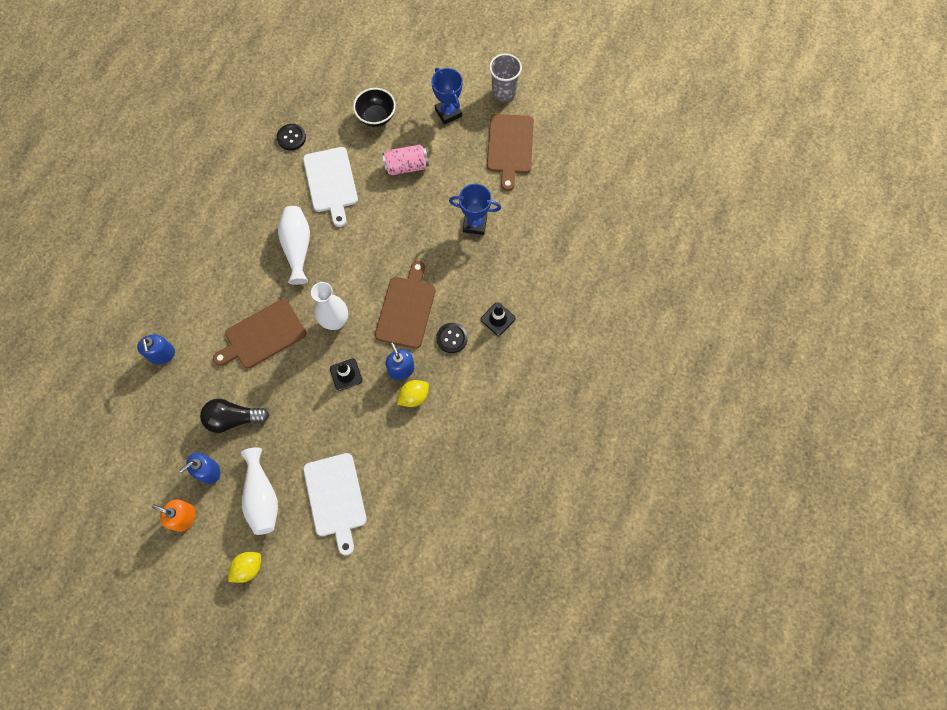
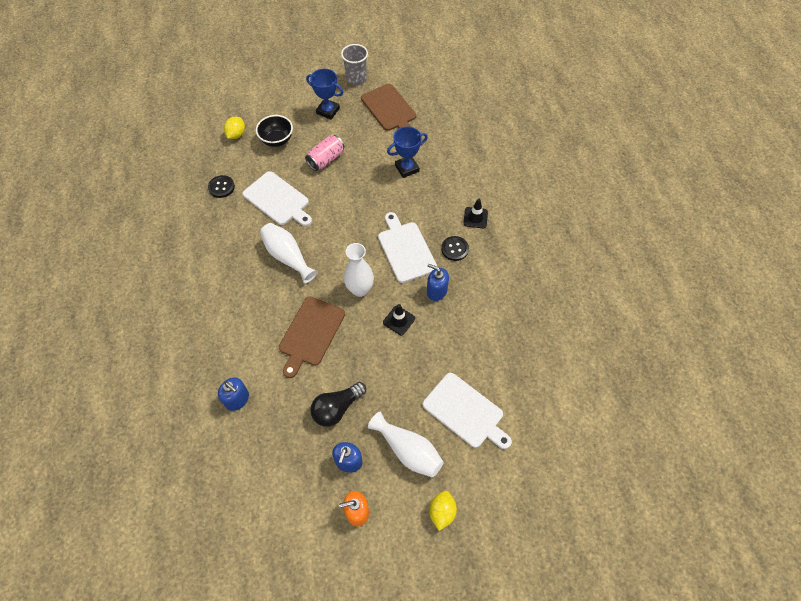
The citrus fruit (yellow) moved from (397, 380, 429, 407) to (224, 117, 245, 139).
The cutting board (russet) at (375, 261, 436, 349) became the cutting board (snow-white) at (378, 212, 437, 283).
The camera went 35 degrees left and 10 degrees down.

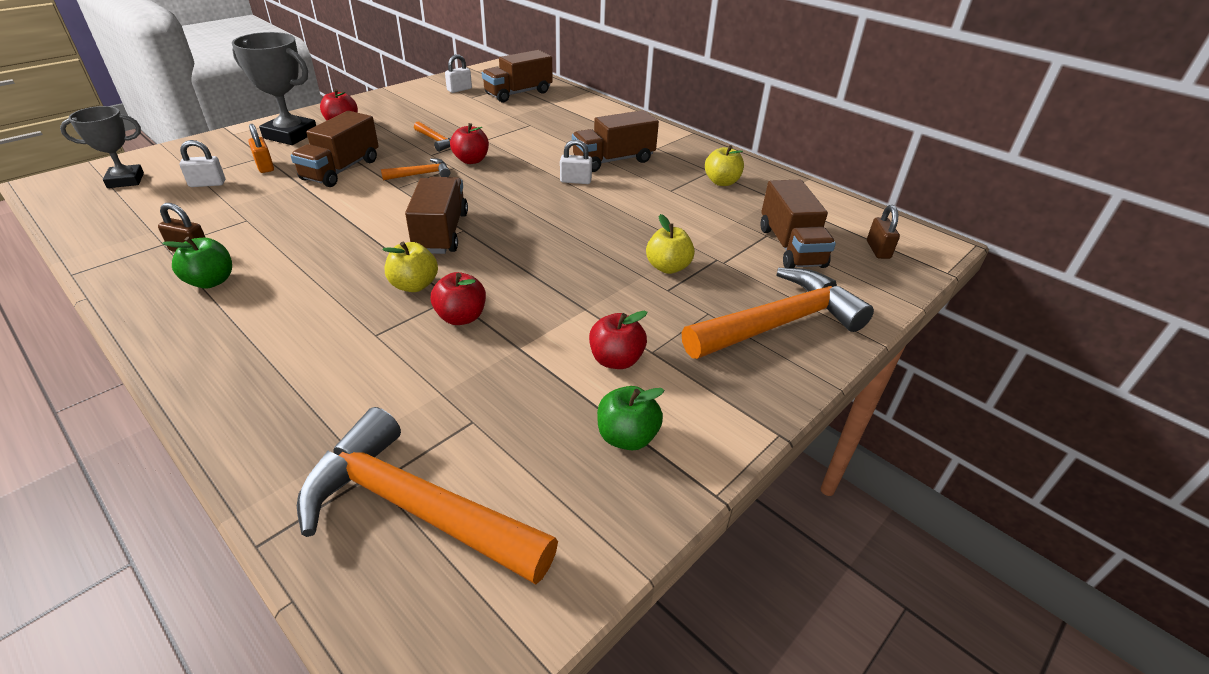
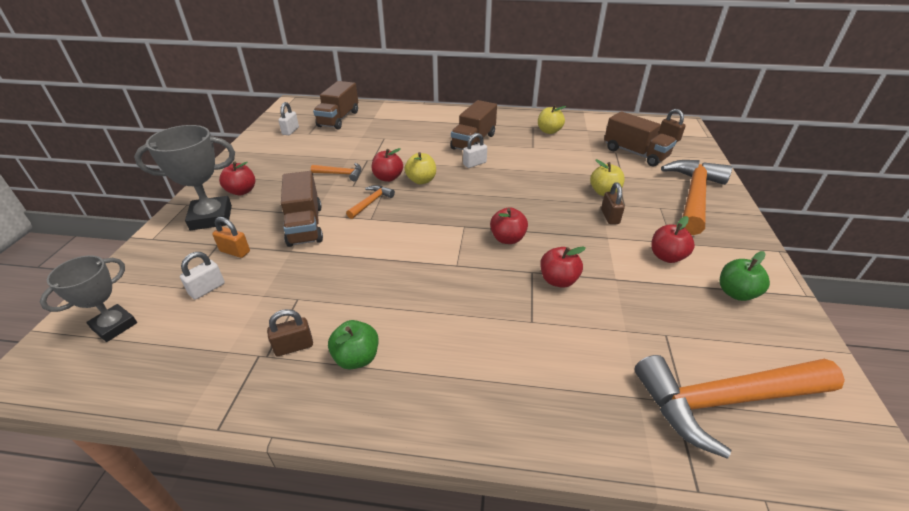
The toy apple (yellow) moved from (383, 242, 438, 292) to (405, 152, 436, 184).
The toy apple (crimson) at (490, 207, 528, 244) appeared.
The lock (russet) at (601, 182, 625, 224) appeared.
The toy truck (russet) at (405, 177, 468, 254) disappeared.
The camera went 35 degrees left and 0 degrees up.

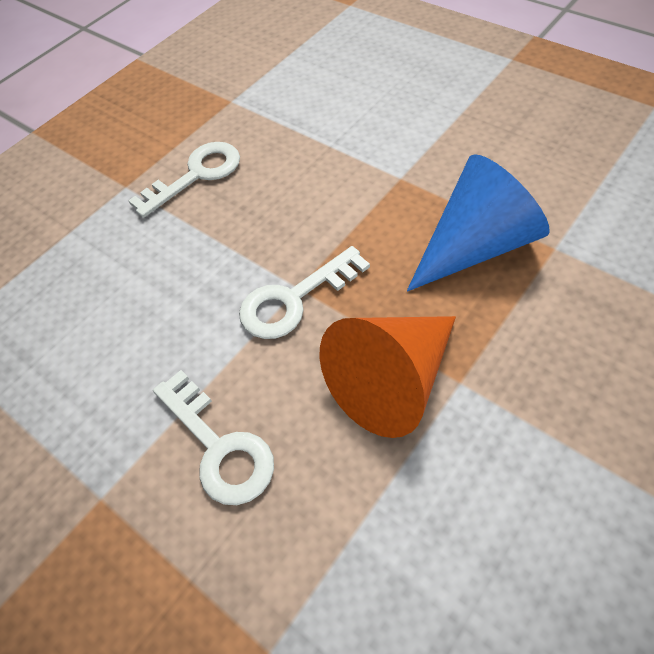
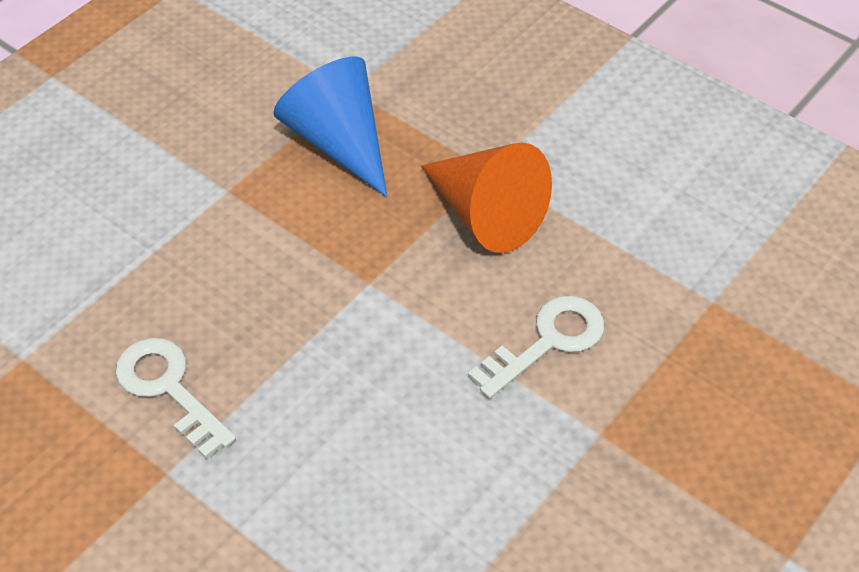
The latchkey (snow-white) at (239, 246, 370, 339) disappeared.
The camera went 95 degrees left and 5 degrees down.

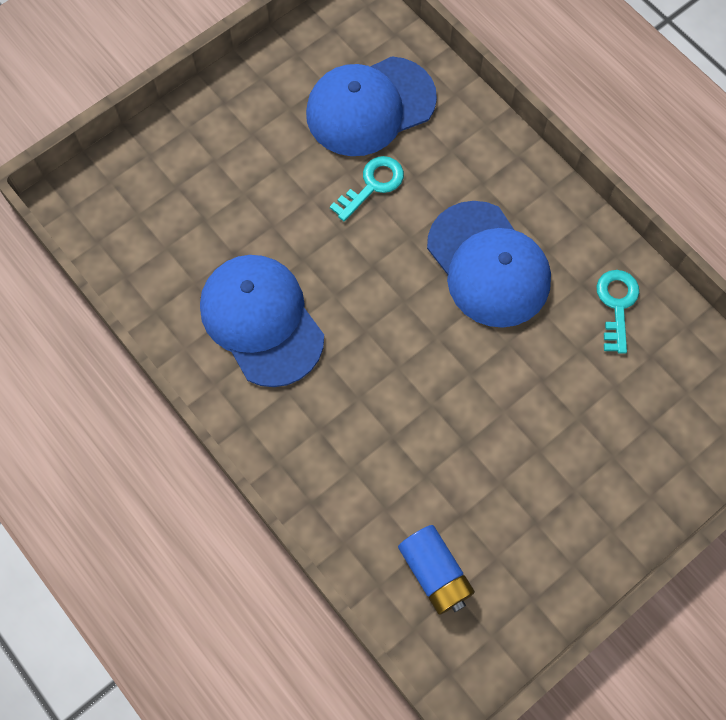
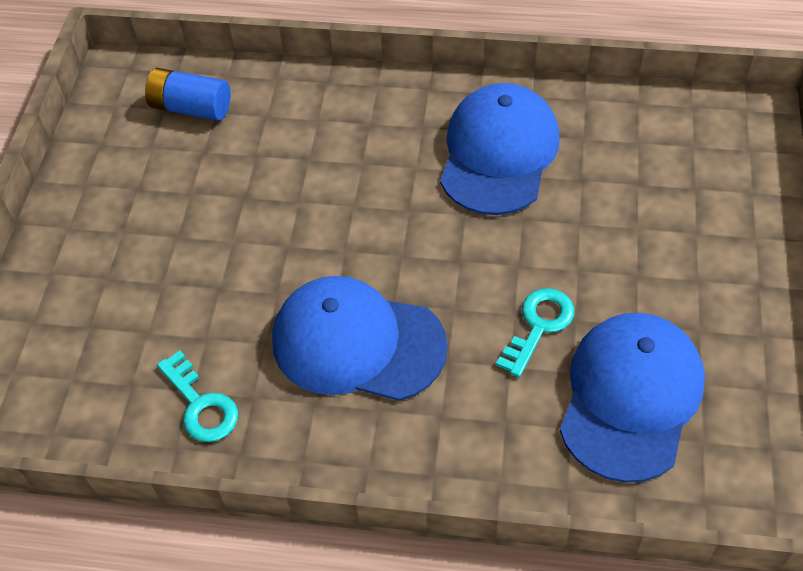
The baseball cap (blue) at (200, 255, 324, 387) turned 90 degrees counterclockwise.
The latchkey (teal) at (330, 156, 404, 221) turned 150 degrees counterclockwise.
The camera went 140 degrees right and 15 degrees down.

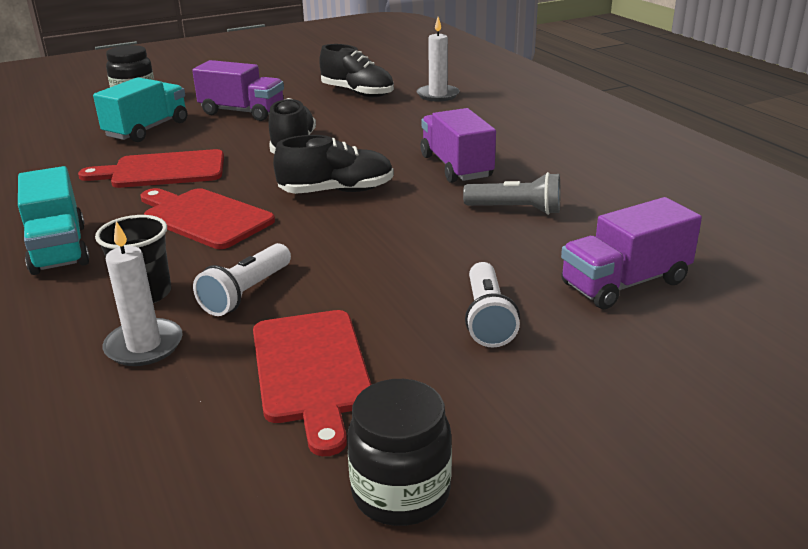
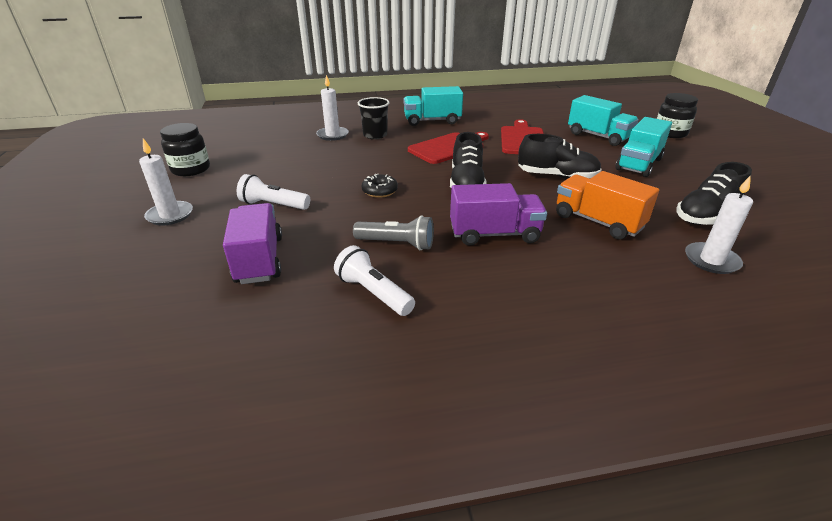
The pillar candle (snow-white) at (139, 138, 193, 226) appeared.
The torch (snow-white) moved from (193, 243, 291, 316) to (334, 245, 415, 316).
The torch (gray) at (463, 172, 560, 215) turned 105 degrees counterclockwise.
The donut (jet-black) at (362, 173, 398, 198) appeared.
The toy truck (orange) at (556, 171, 659, 239) appeared.
The toy truck (violet) at (192, 60, 284, 121) became the toy truck (teal) at (615, 117, 672, 177).
The cutting board (crimson) at (253, 310, 372, 456) disappeared.
The camera went 105 degrees right and 5 degrees up.

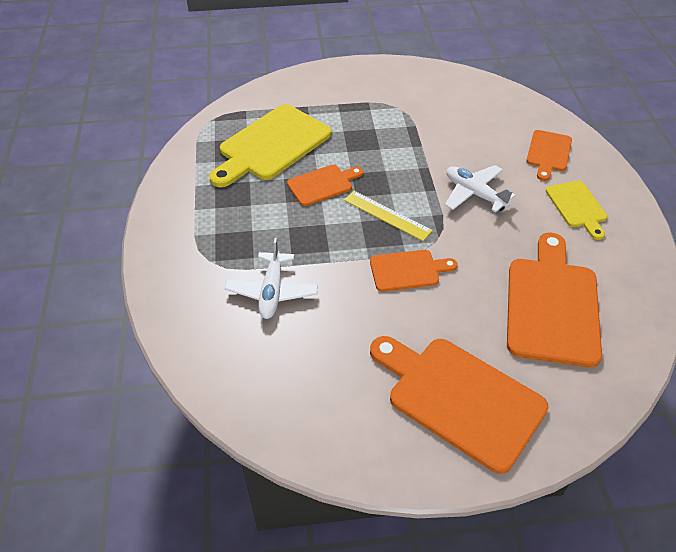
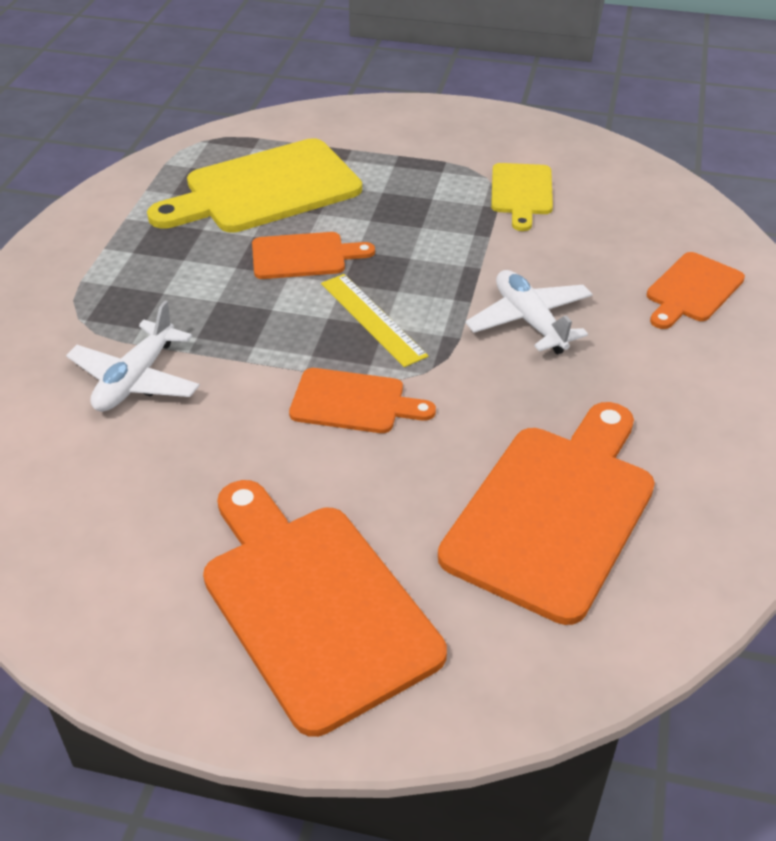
The cutting board (yellow) moved from (546, 181, 607, 240) to (491, 163, 553, 231).
The camera went 20 degrees right and 5 degrees down.

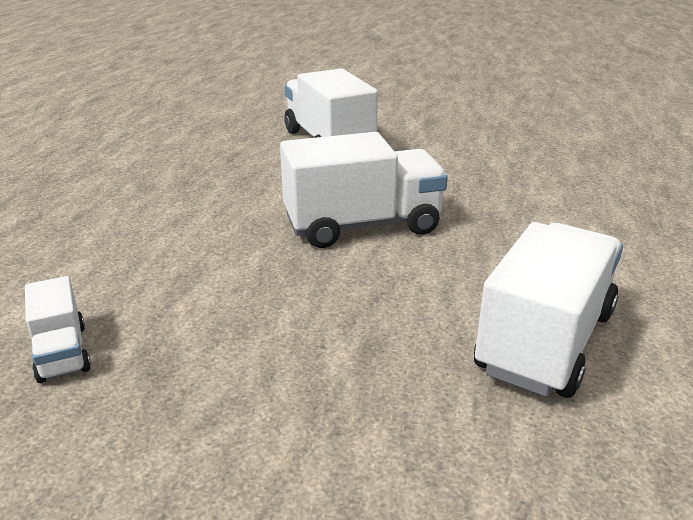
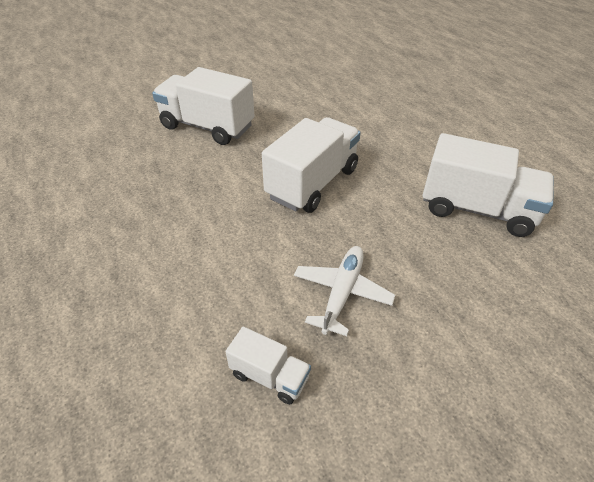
The plane (snow-white) at (294, 246, 395, 336) appeared.
The toy truck (snow-white) at (474, 222, 623, 398) turned 120 degrees clockwise.
The camera went 40 degrees left and 15 degrees up.

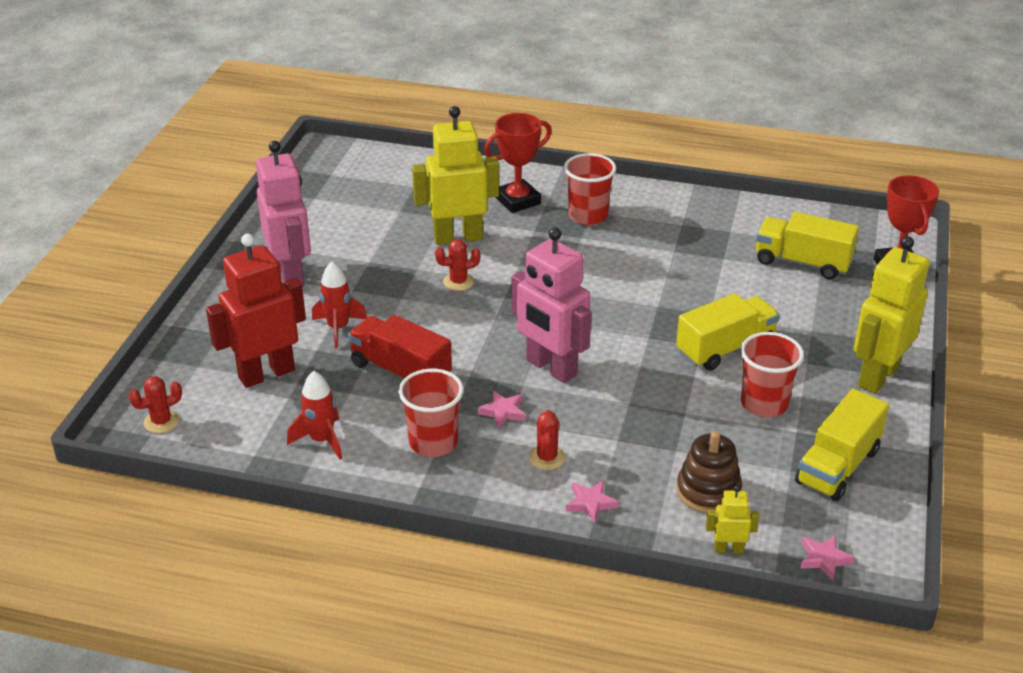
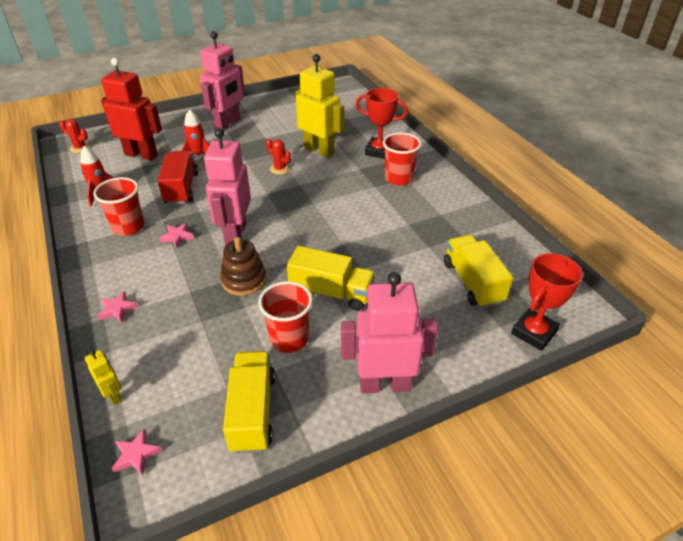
The ring stacker (russet) moved from (676, 431, 742, 514) to (220, 237, 266, 296).
The toy truck (yellow) at (795, 389, 889, 501) turned 90 degrees clockwise.
The toy robot (yellow) at (854, 236, 930, 394) became the toy robot (rosy) at (341, 272, 438, 393).
The saguaro cactus (crimson) at (529, 410, 565, 470) disappeared.
The camera went 50 degrees right and 5 degrees up.

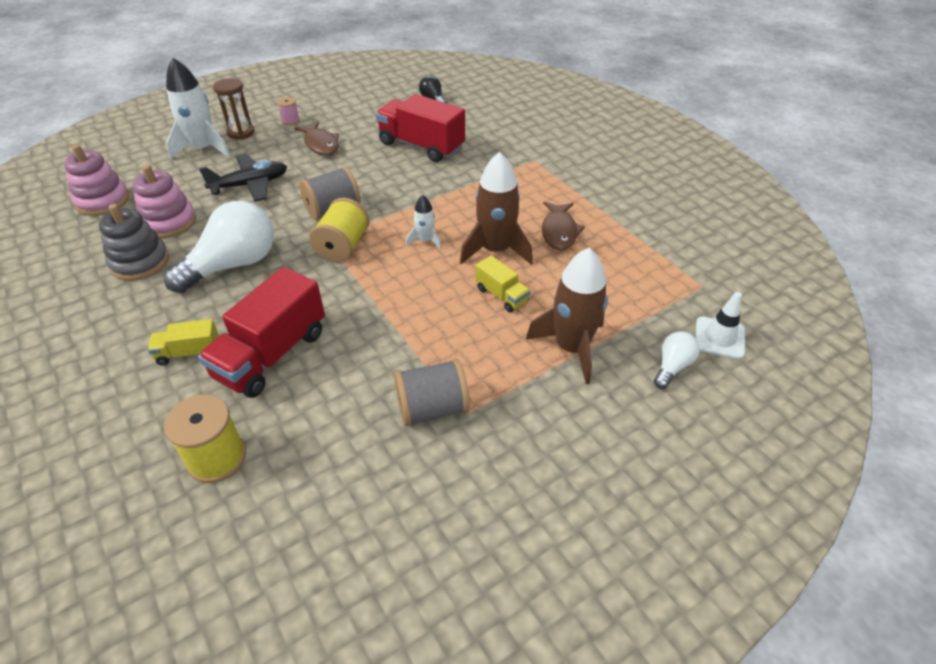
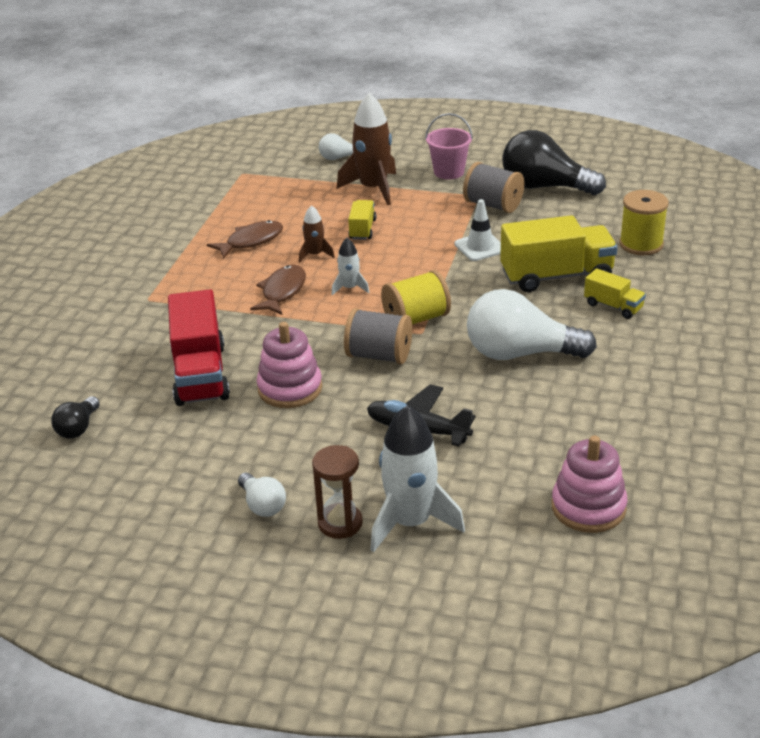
The bobbin (rosy) at (277, 97, 300, 125) was replaced by the lightbulb (snow-white) at (238, 473, 286, 517).
The fish (russet) moved from (294, 121, 339, 156) to (250, 265, 306, 315).
The ring stacker (rosy) moved from (133, 165, 196, 238) to (256, 322, 322, 408).
The toy rocket (russet) at (460, 152, 533, 265) changed to 0.50 times the size.
The pail (rosy) at (425, 113, 473, 180) appeared.
The safety cone (snow-white) moved from (695, 292, 745, 359) to (454, 199, 501, 261).
The toy truck (crimson) at (198, 267, 325, 398) became the toy truck (yellow) at (500, 215, 618, 292).
The lightbulb (jet-black) at (503, 130, 606, 195) appeared.
The ring stacker (gray) at (99, 204, 169, 281) disappeared.
The camera went 130 degrees left and 10 degrees down.

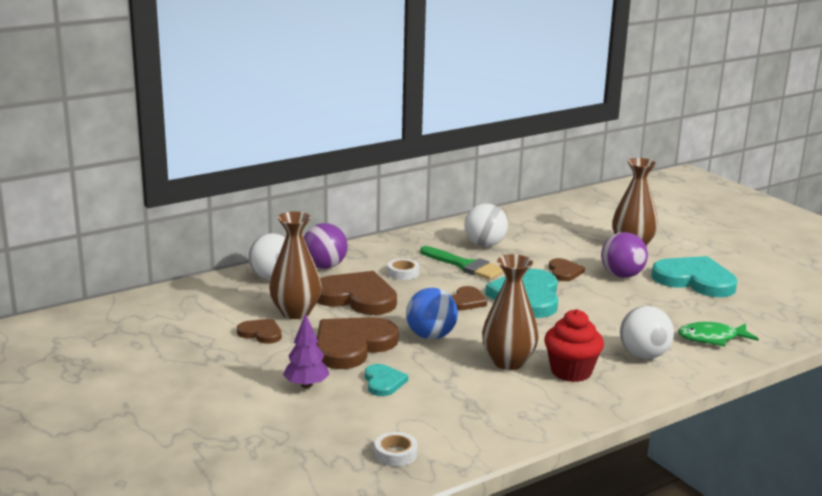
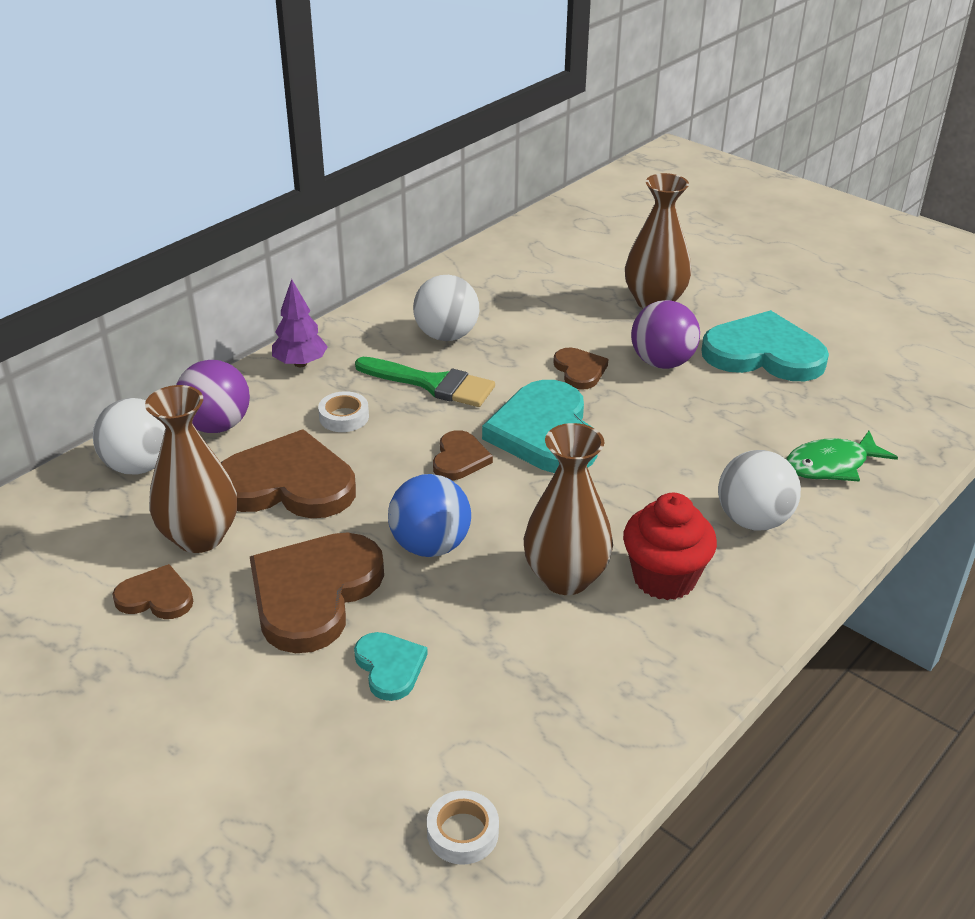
The toy tree (violet) moved from (283, 313, 330, 388) to (272, 279, 328, 367).
The camera went 15 degrees left and 15 degrees up.

